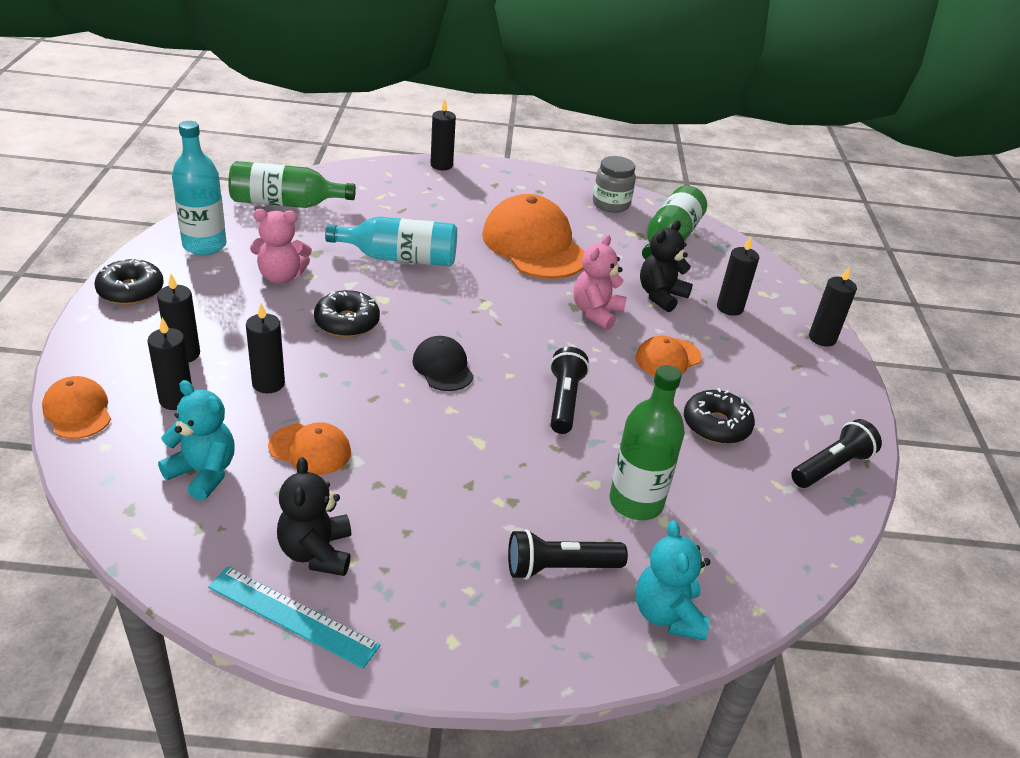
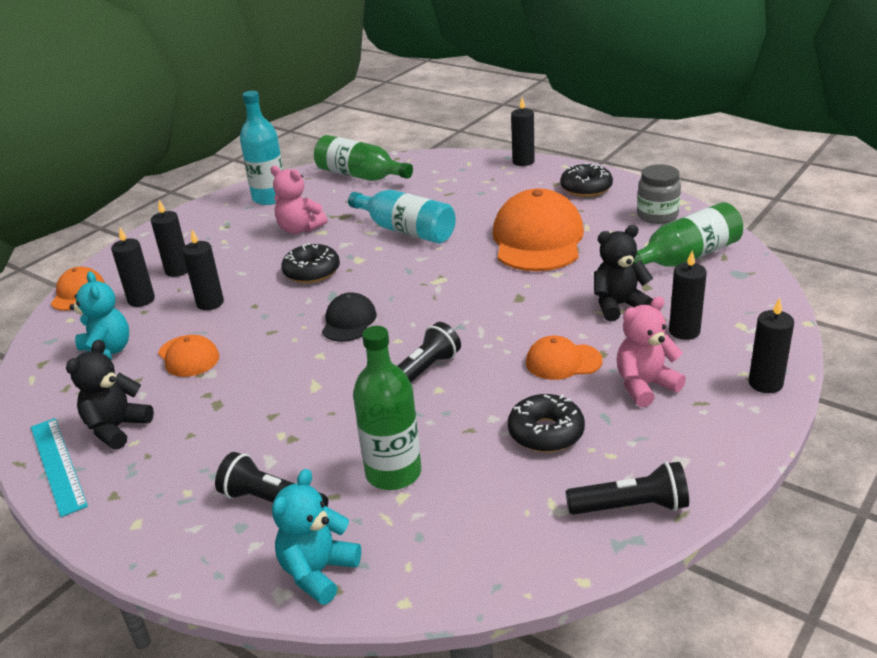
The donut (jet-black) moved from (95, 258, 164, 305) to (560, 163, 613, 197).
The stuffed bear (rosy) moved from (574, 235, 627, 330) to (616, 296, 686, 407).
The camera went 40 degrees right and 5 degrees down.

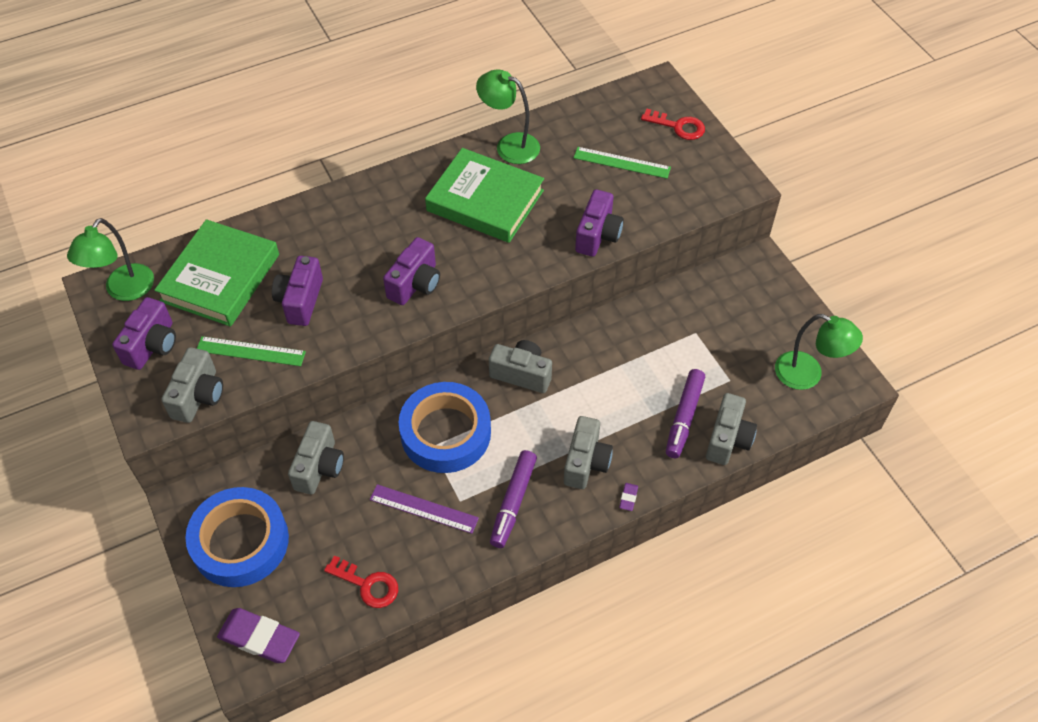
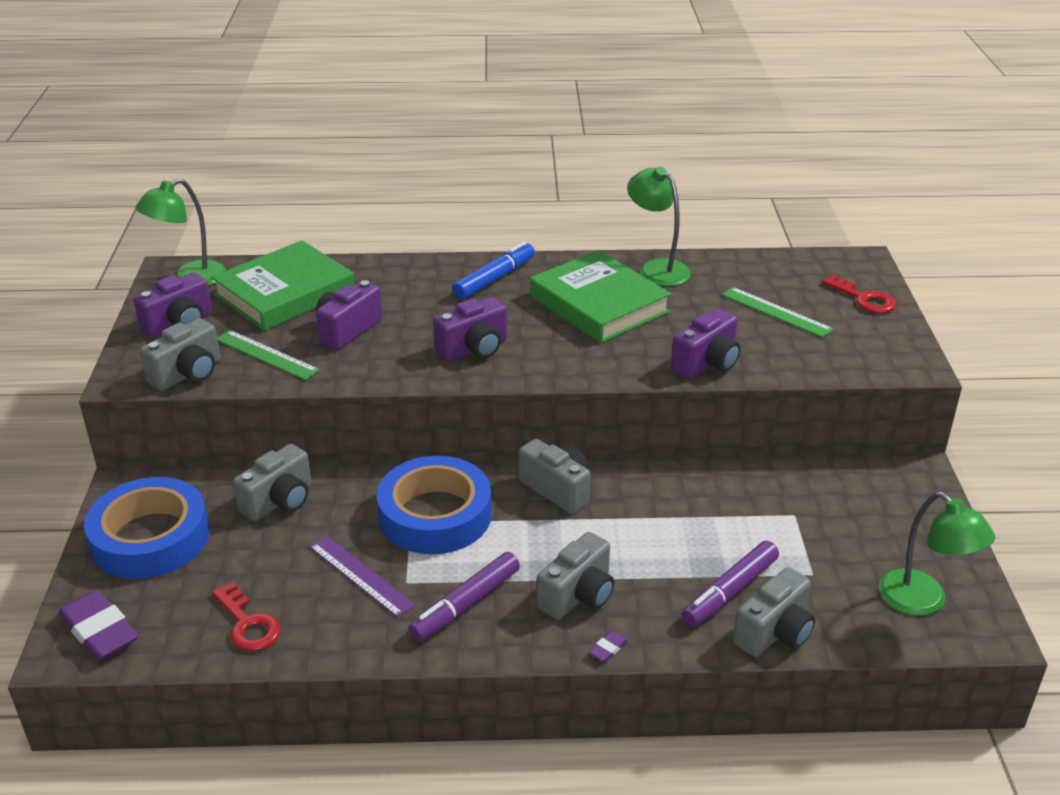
The marker pen (blue) at (452, 242, 535, 300) appeared.
The camera went 25 degrees right and 20 degrees down.

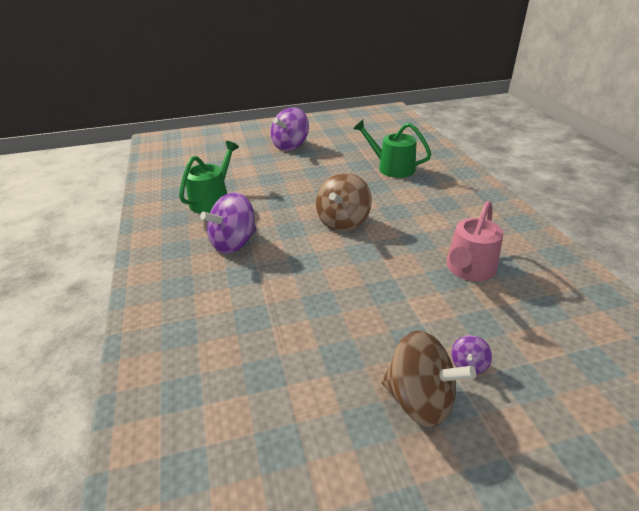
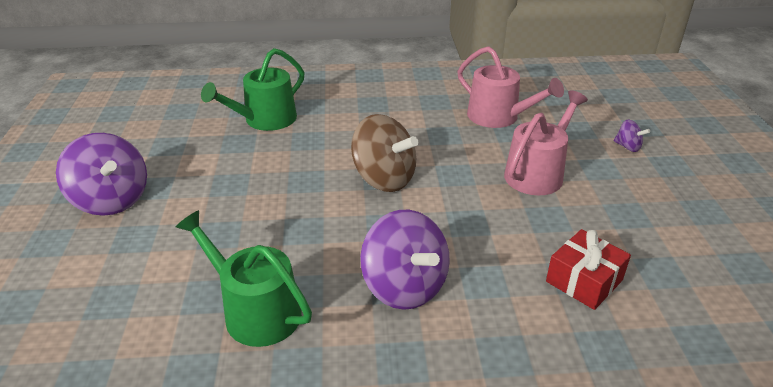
The sprinkling can (rosy) at (504, 90, 588, 195) appeared.
The wrapped gift (crimson) at (546, 229, 631, 310) appeared.
The toy top (russet) at (381, 330, 476, 427) disappeared.
The camera went 80 degrees left and 0 degrees up.

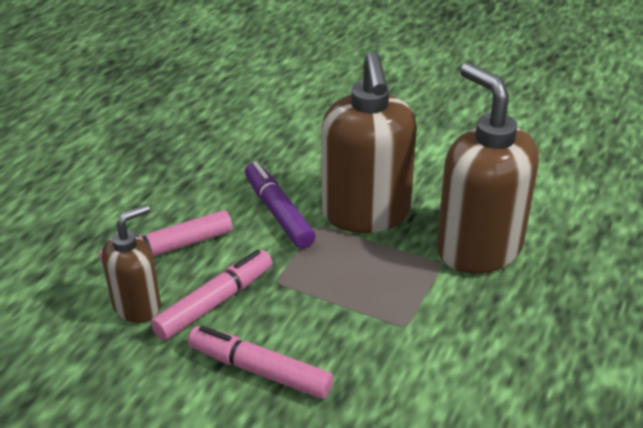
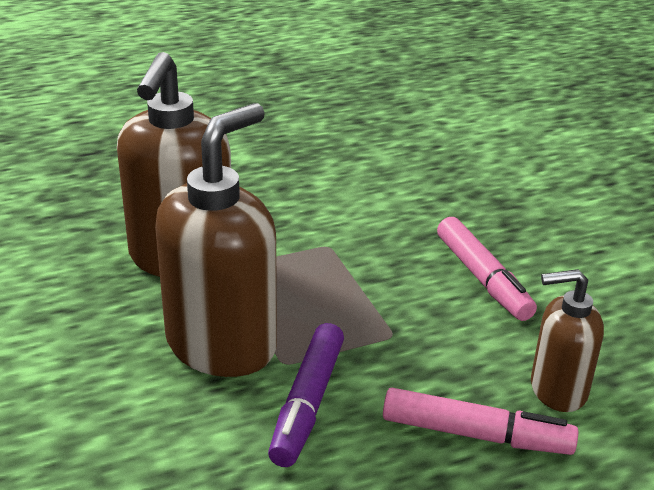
The marker pen (rosy) at (151, 250, 272, 341) disappeared.
The camera went 140 degrees left and 5 degrees down.

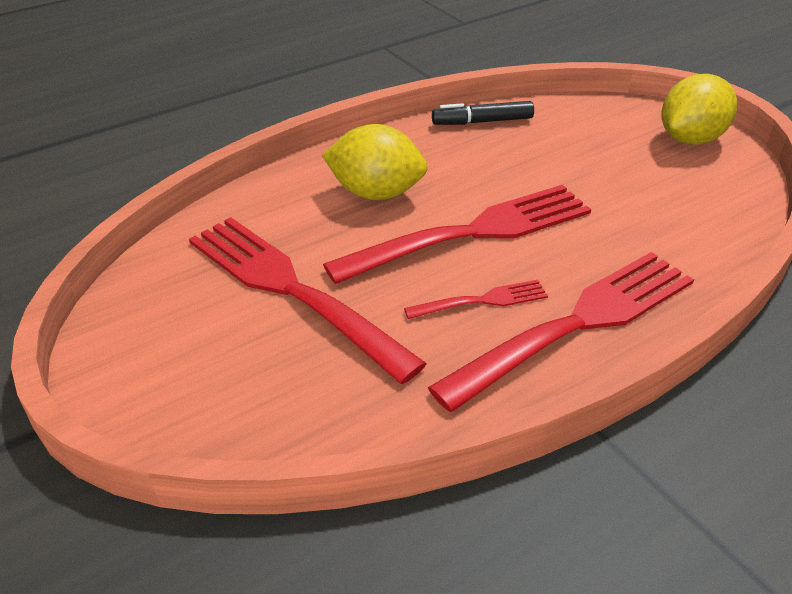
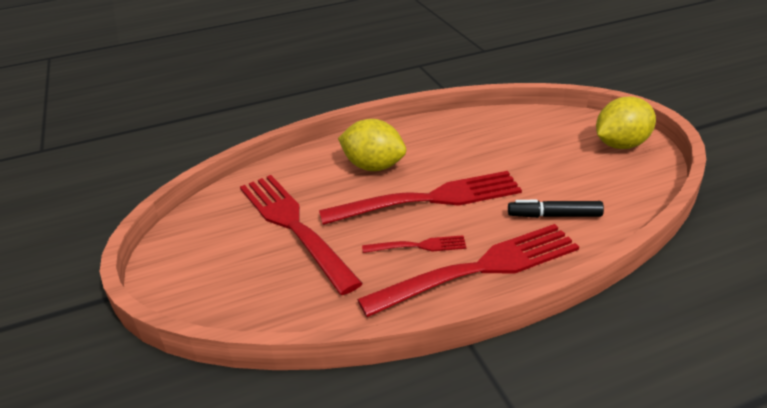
The marker pen (jet-black) moved from (432, 101, 534, 125) to (508, 200, 604, 218).
The camera went 15 degrees right and 5 degrees down.

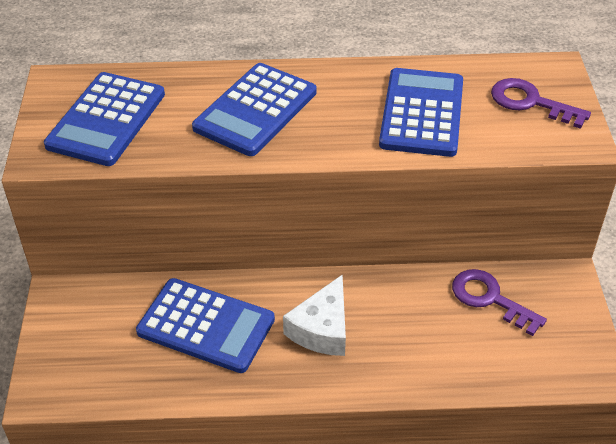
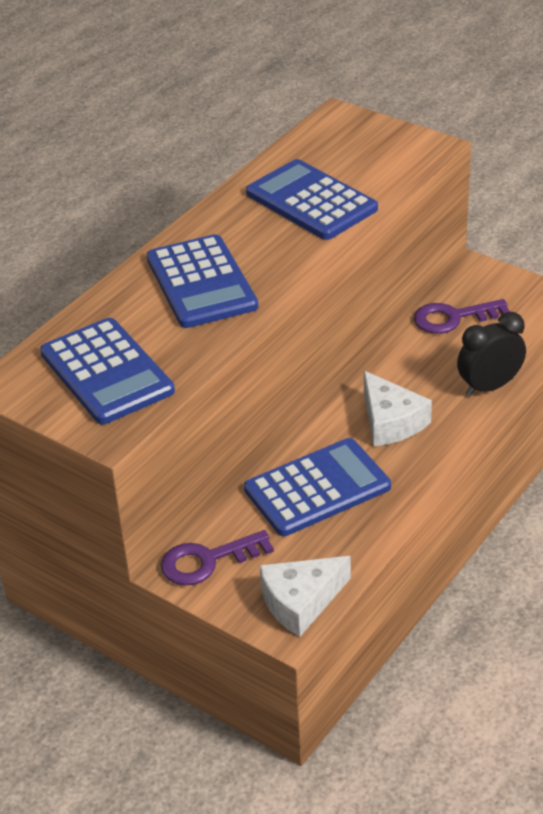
The latchkey (violet) moved from (491, 78, 591, 129) to (161, 530, 274, 586).
The cheese (snow-white) at (260, 556, 351, 637) appeared.
The alarm clock (jet-black) at (457, 312, 526, 396) appeared.
The camera went 50 degrees left and 5 degrees down.

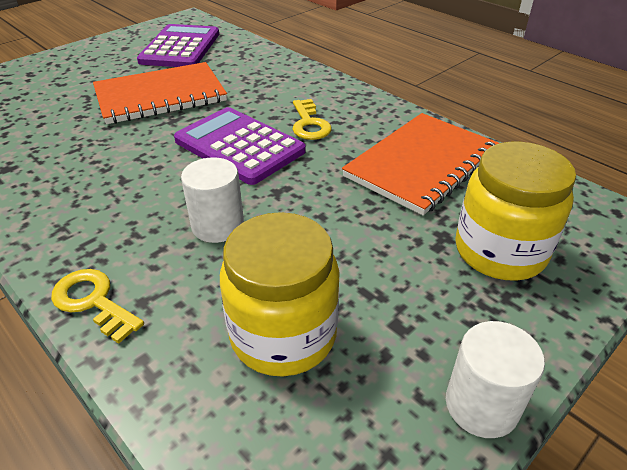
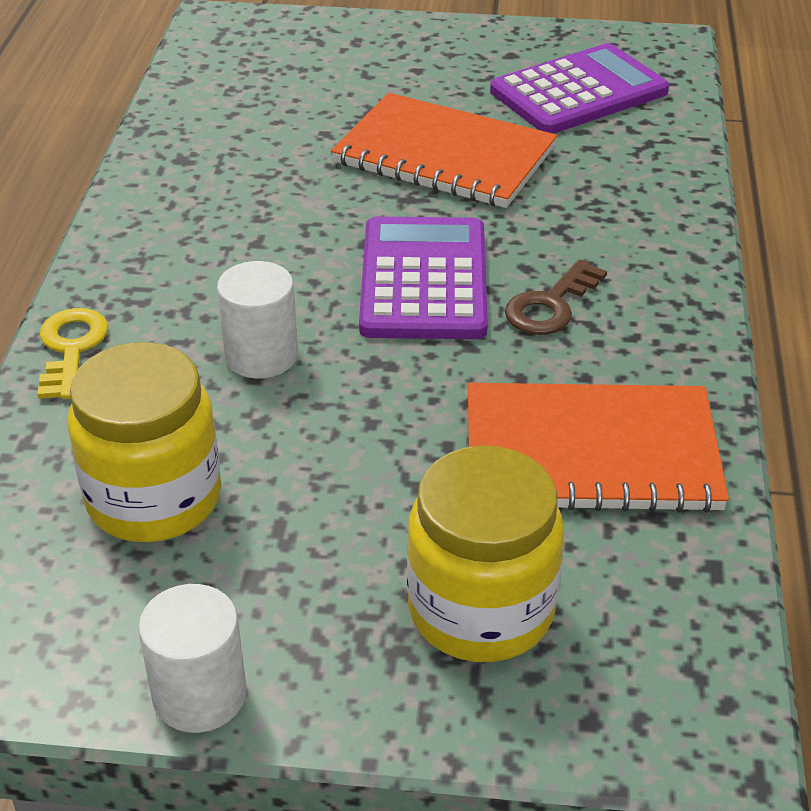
The latchkey (yellow) at (292, 99, 332, 140) became the latchkey (russet) at (505, 259, 607, 335).
The camera went 50 degrees right and 0 degrees up.

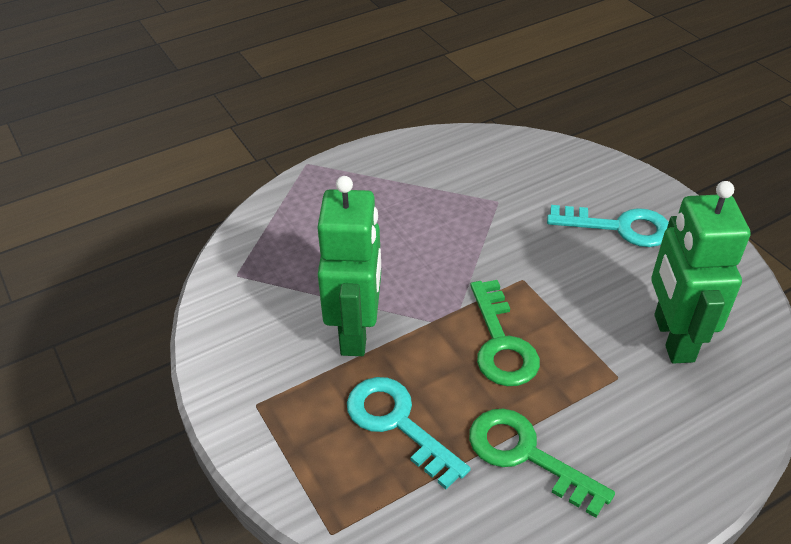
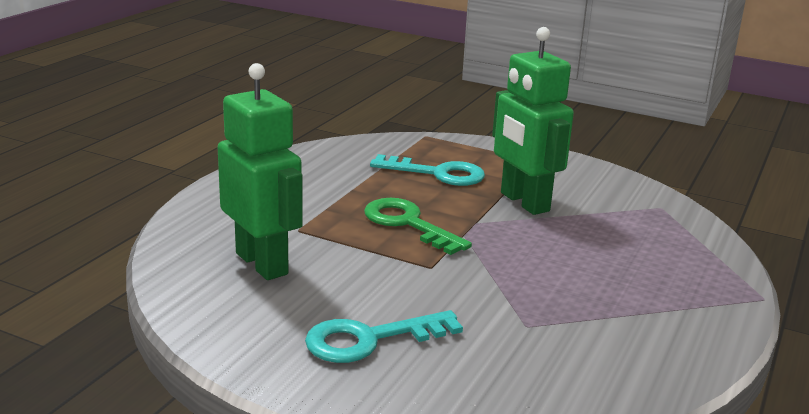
The latchkey (leaf-green) at (469, 409, 615, 518) disappeared.
The camera went 145 degrees right and 20 degrees down.

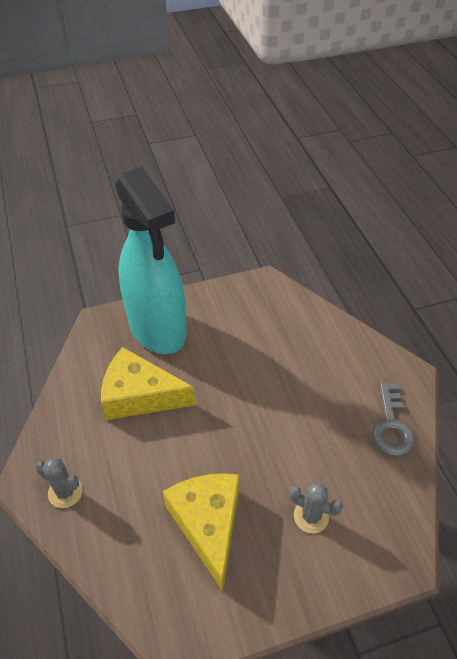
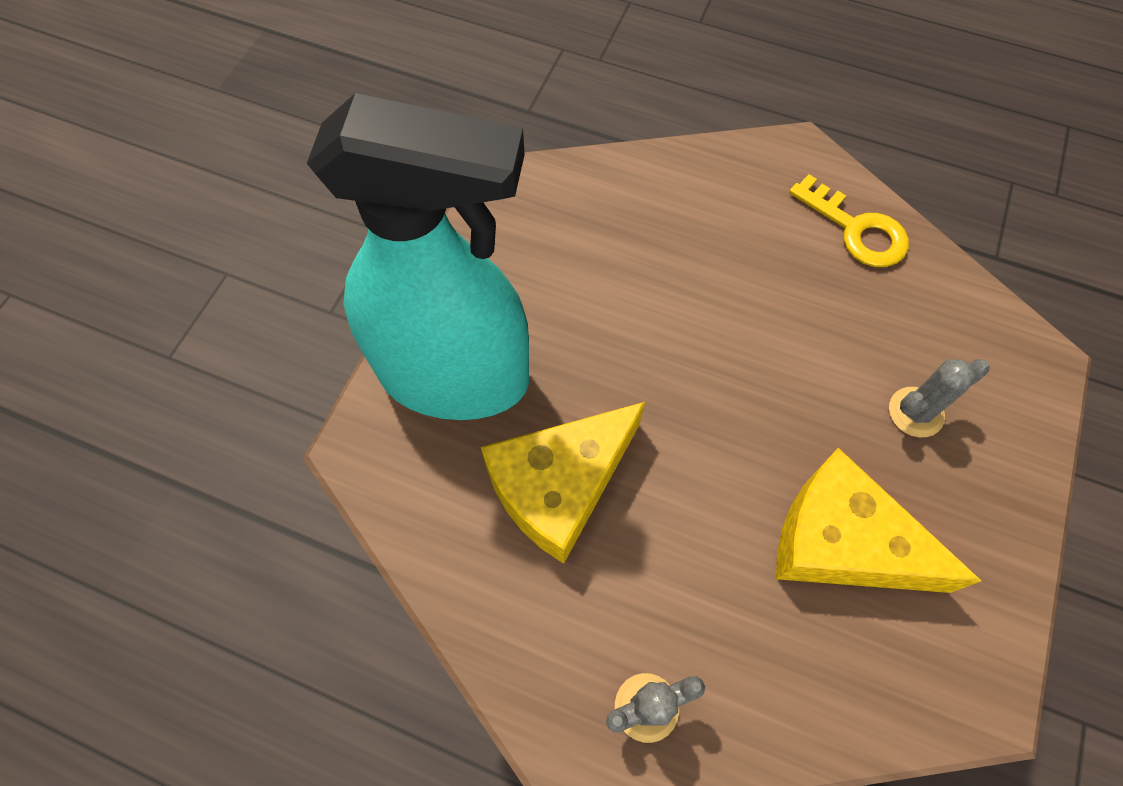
The latchkey (gray) at (372, 382, 415, 456) became the latchkey (yellow) at (789, 174, 909, 267).
The camera went 50 degrees left and 15 degrees up.

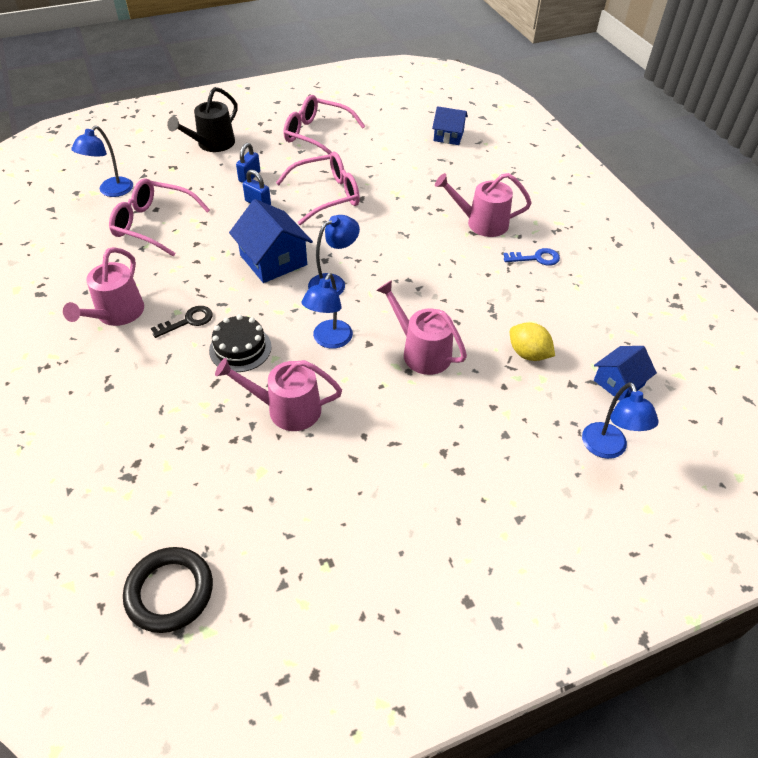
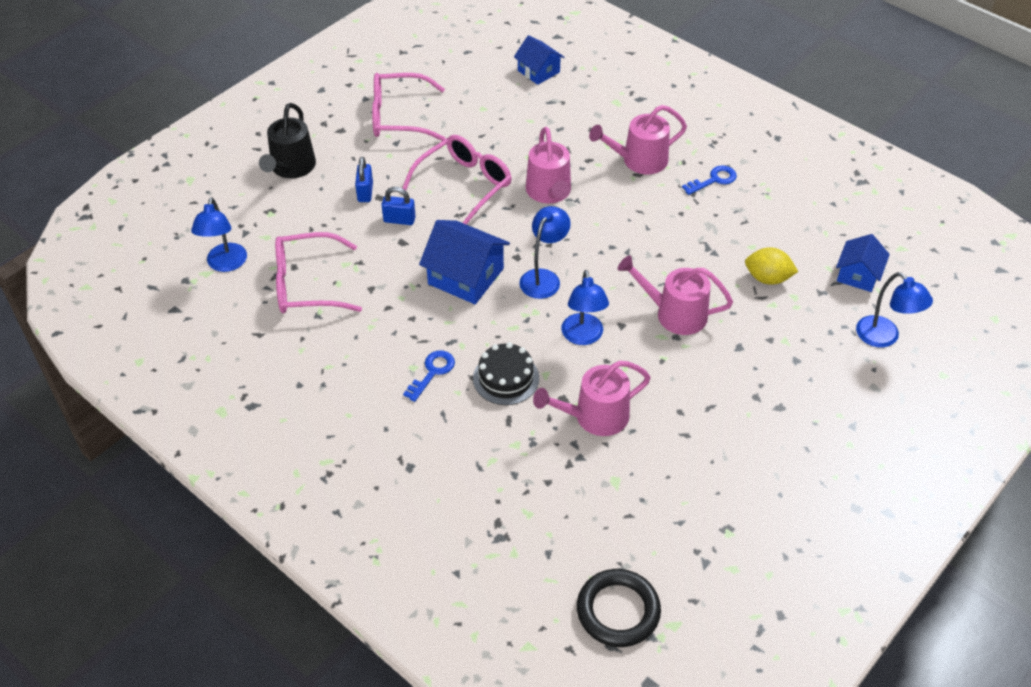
The latchkey (jet-black) at (151, 306, 213, 338) became the latchkey (blue) at (403, 351, 455, 402).
The toy house (blue) at (432, 106, 468, 145) turned 60 degrees clockwise.
The sprinkling can (rosy) moved from (63, 247, 144, 326) to (526, 127, 571, 204).
The camera went 25 degrees left and 0 degrees up.

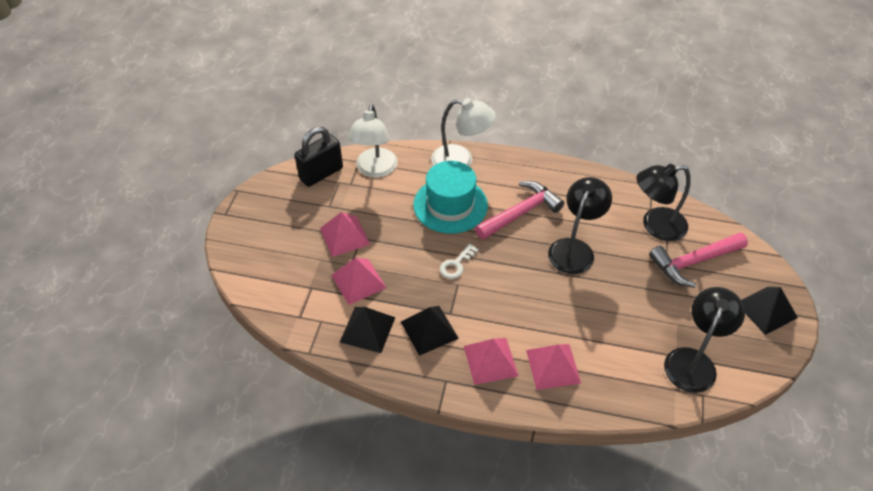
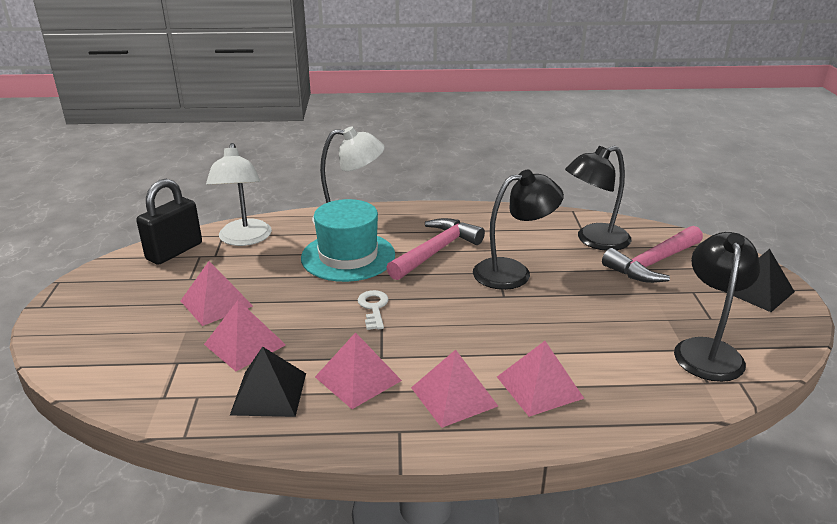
The solid pyramid (jet-black) at (401, 306, 459, 356) became the solid pyramid (rosy) at (315, 332, 402, 409).
The latchkey (snow-white) at (440, 243, 479, 279) turned 150 degrees clockwise.
The desk lamp (jet-black) at (548, 177, 612, 274) turned 60 degrees clockwise.
The camera went 15 degrees left and 20 degrees down.

